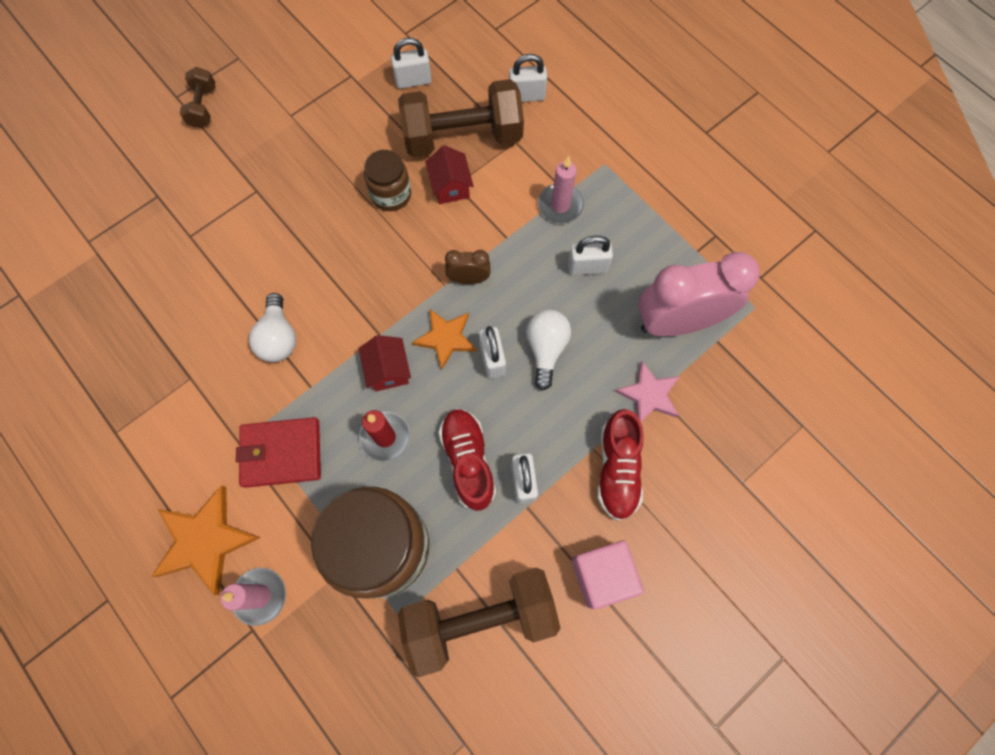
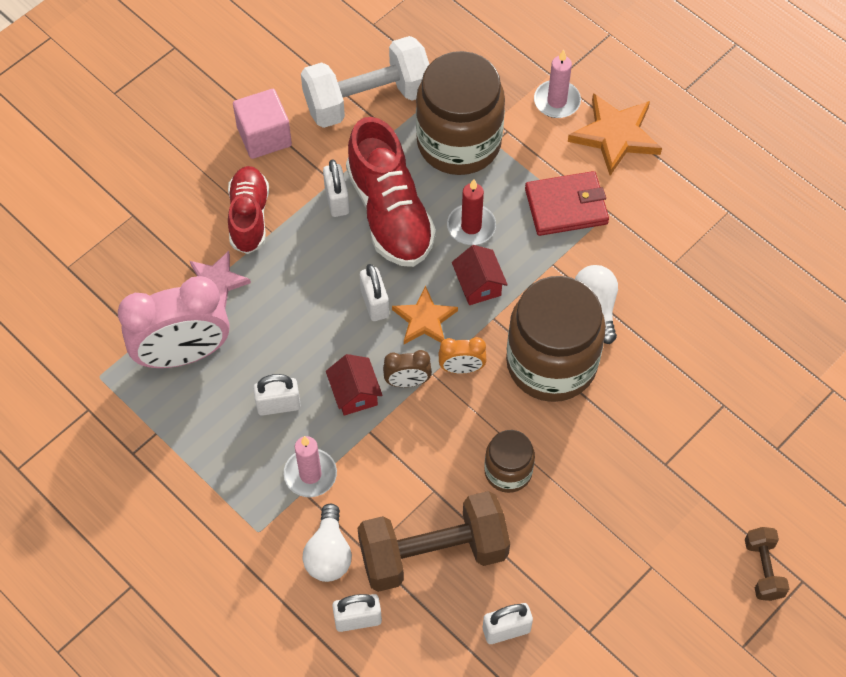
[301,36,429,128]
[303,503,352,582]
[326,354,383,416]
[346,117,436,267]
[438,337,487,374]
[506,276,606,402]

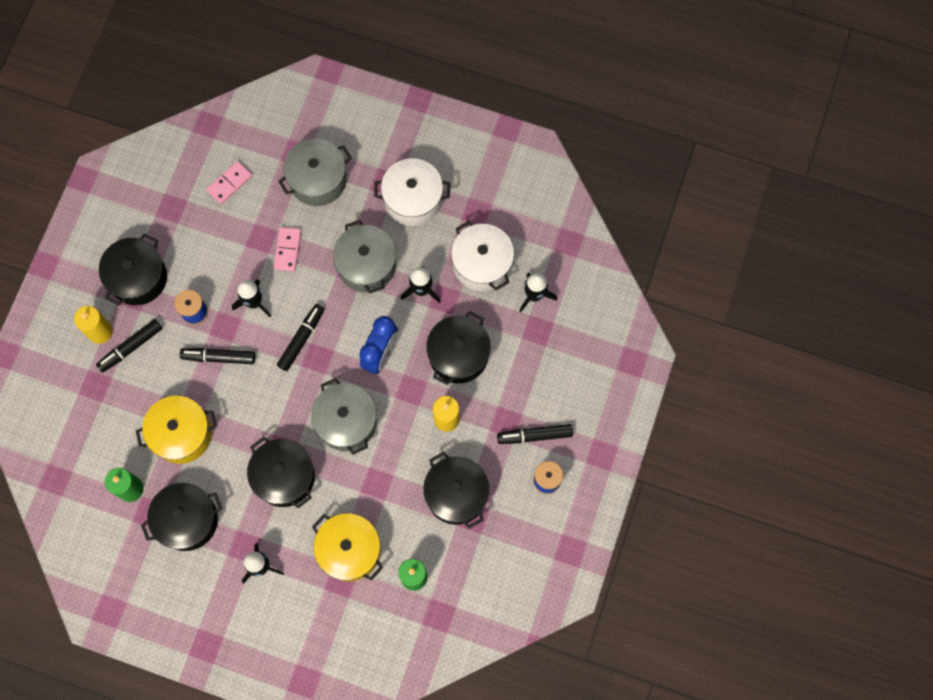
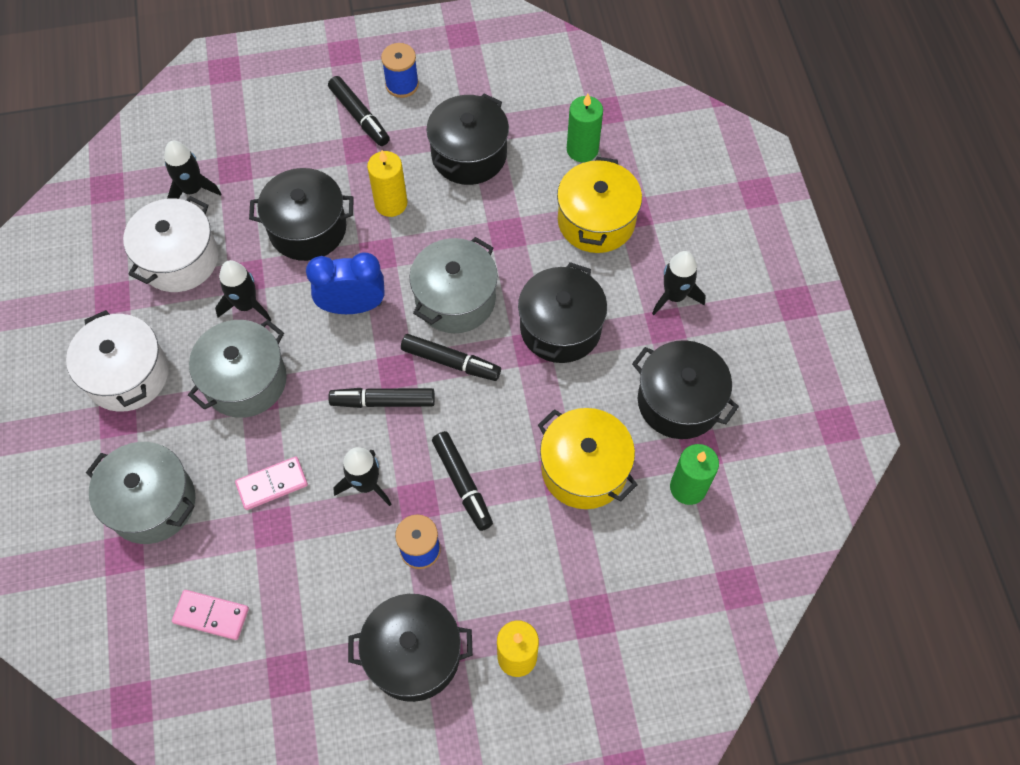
[401,334,501,381]

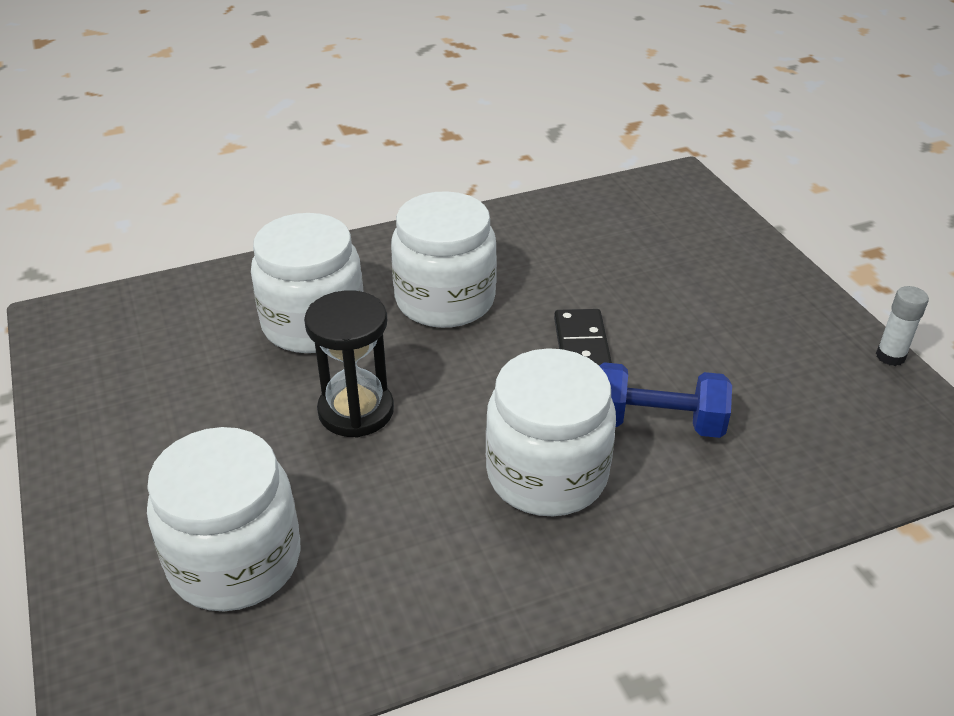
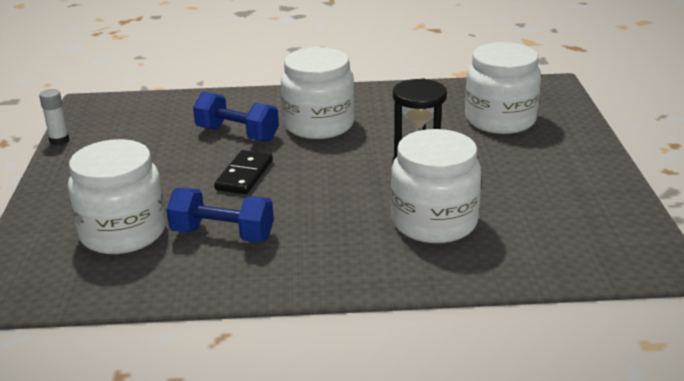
[68,139,166,254]
[166,188,274,242]

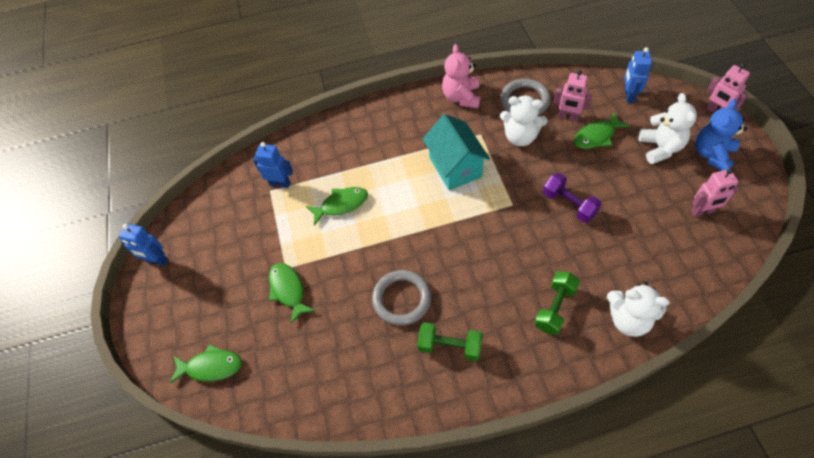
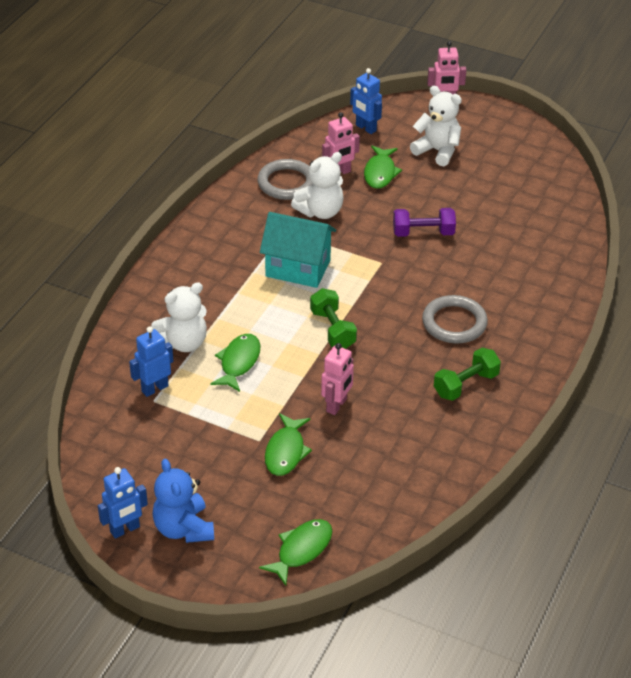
[151,282,207,352]
[152,459,214,543]
[265,413,312,476]
[310,288,357,349]
[321,343,354,415]
[422,295,488,343]
[442,44,481,108] (first image)

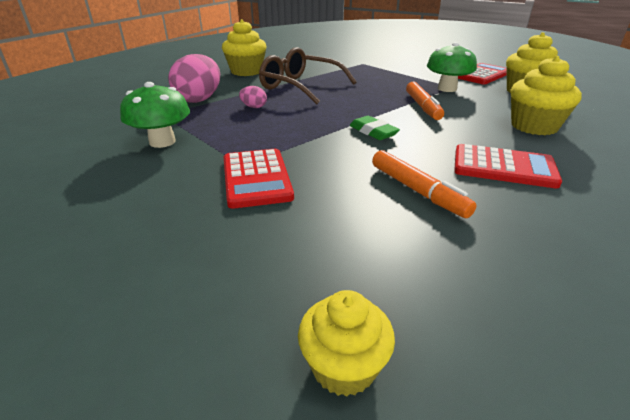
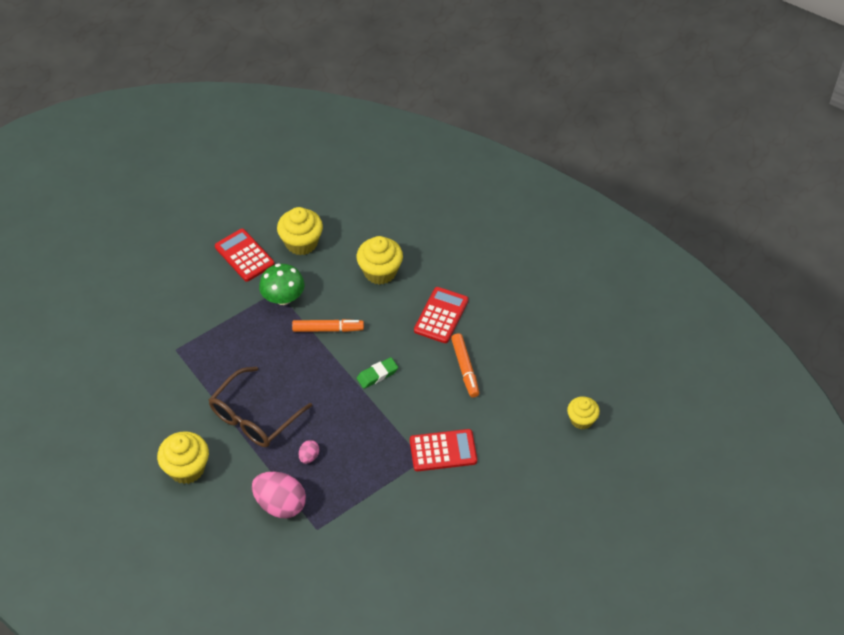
[451,333,479,398]
[120,82,190,148] (first image)

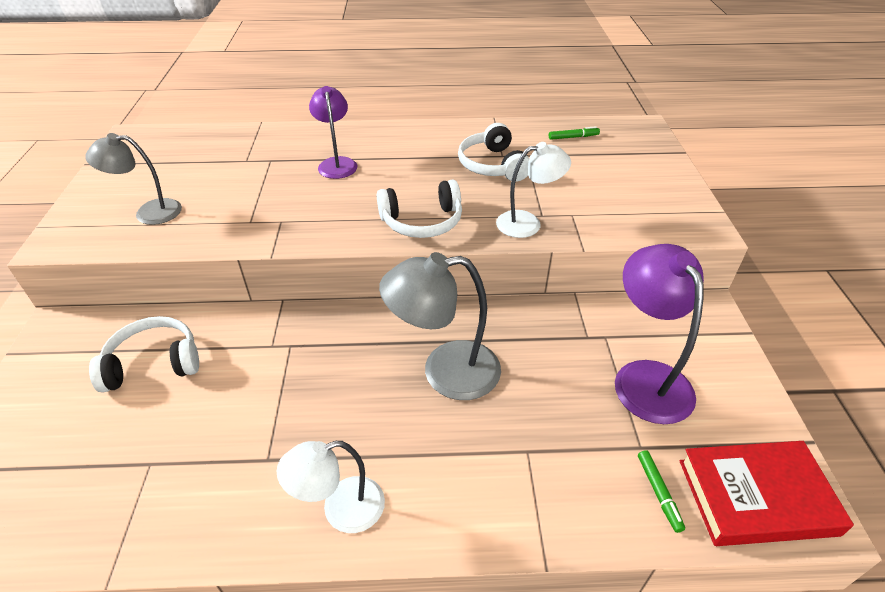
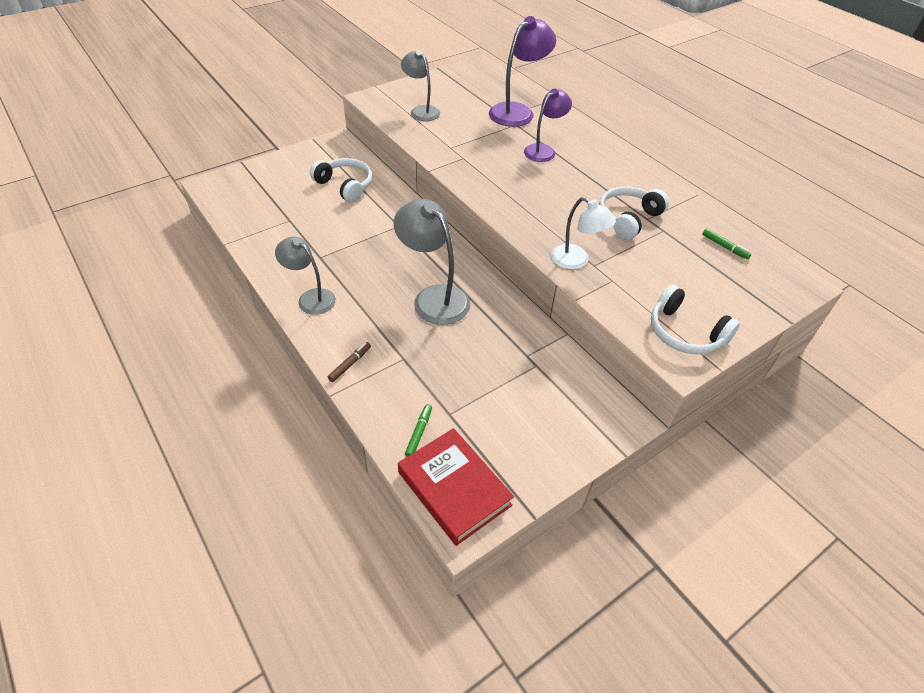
[275,237,336,315]
[327,342,371,382]
[405,404,432,457]
[489,16,556,127]
[651,285,740,354]

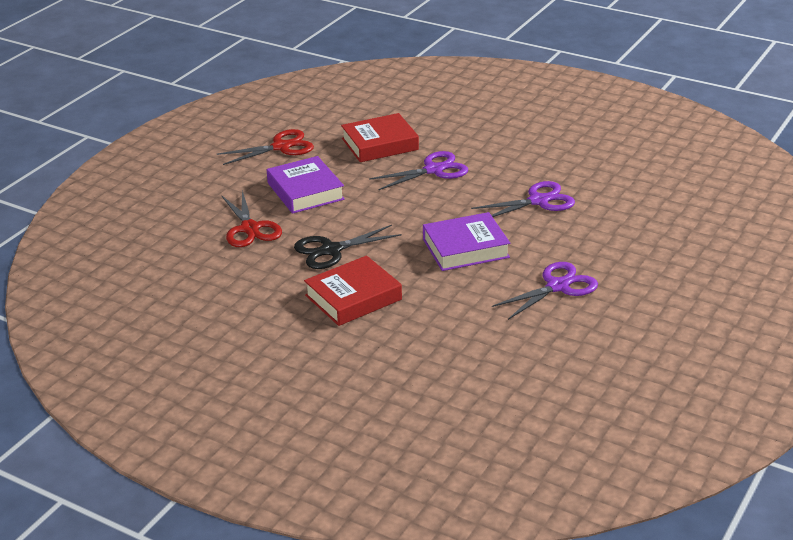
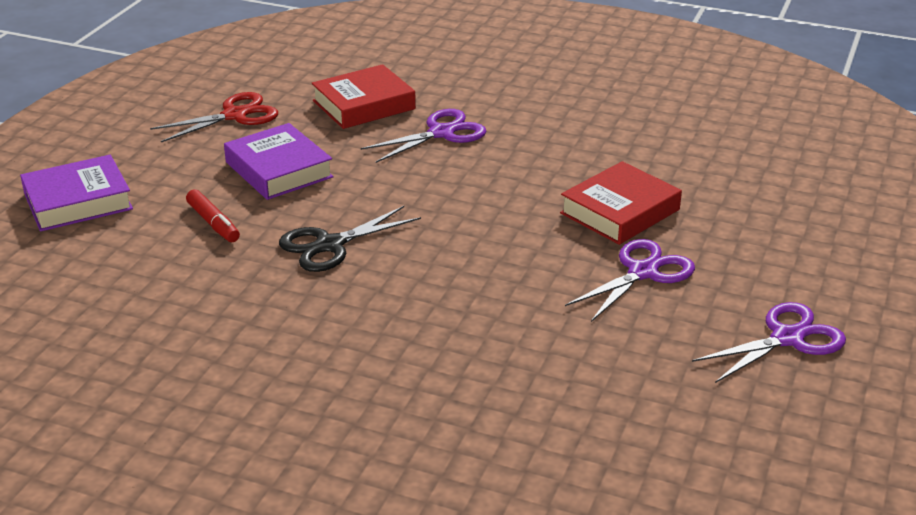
[20,155,133,232]
[186,189,240,242]
[560,161,682,245]
[692,302,846,383]

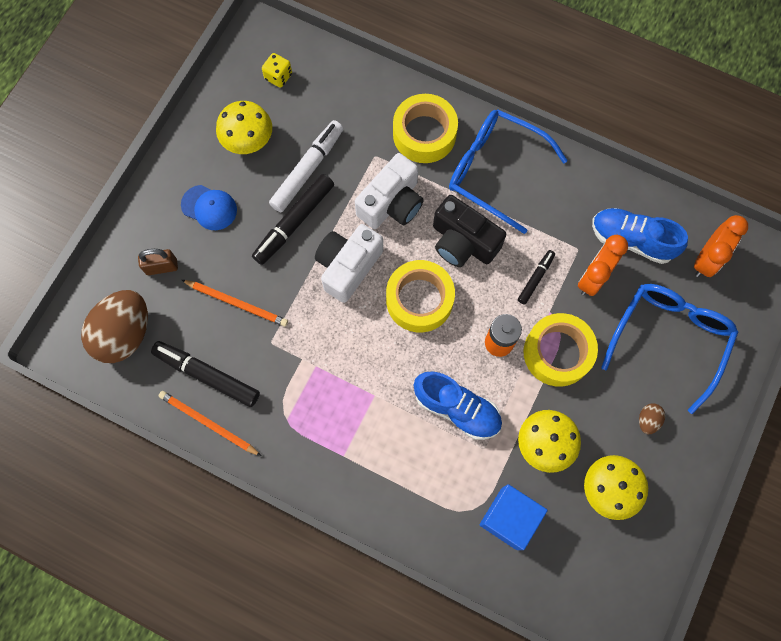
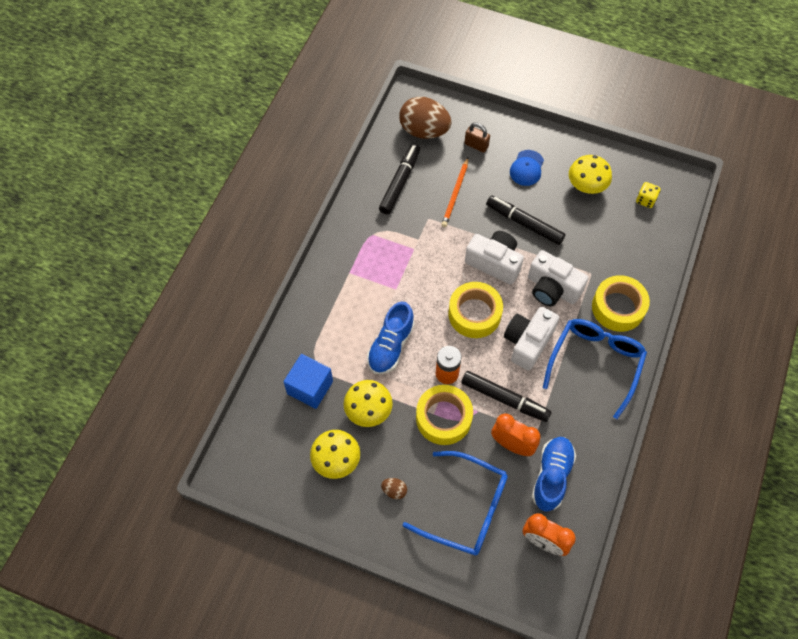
[461,371,552,422]
[464,123,490,153]
[504,307,559,371]
[159,391,261,456] (first image)
[269,120,343,212] (first image)

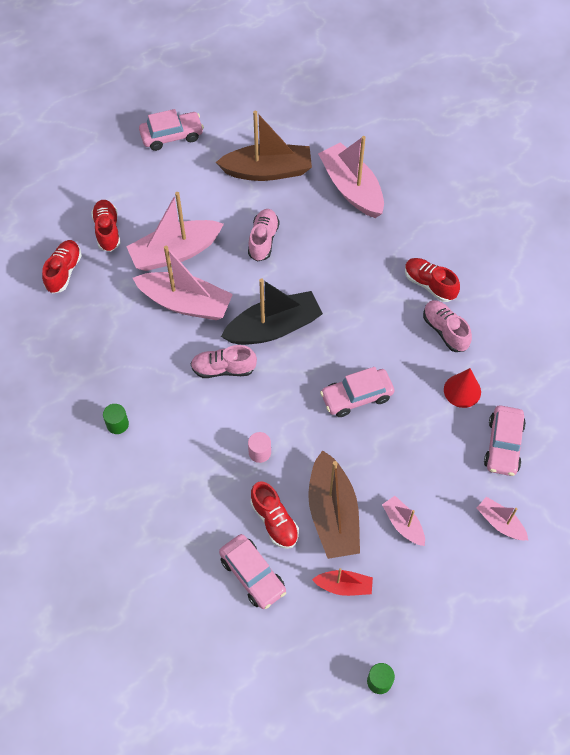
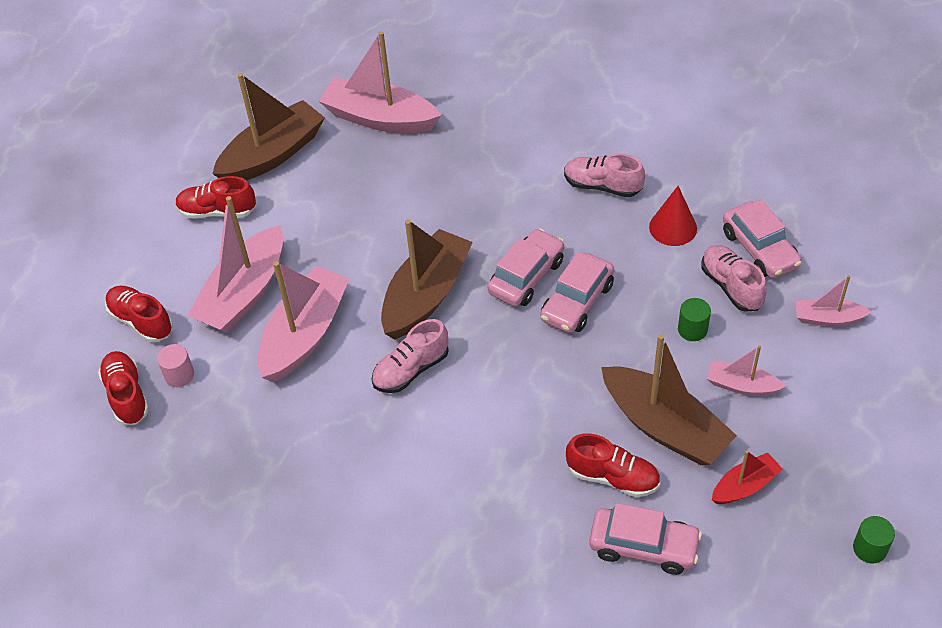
[157,344,194,387]
[175,176,256,219]
[258,261,350,382]
[381,219,473,340]
[488,228,564,306]
[678,298,711,341]
[702,245,767,312]

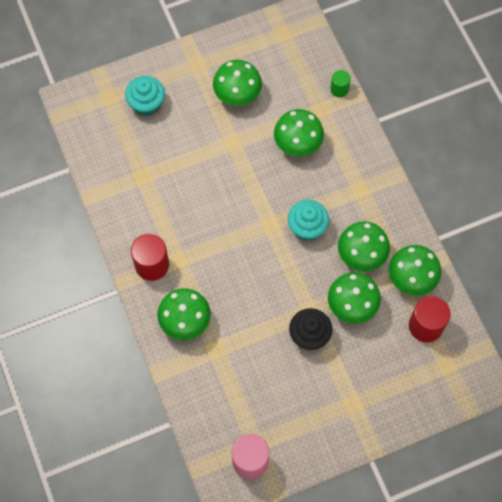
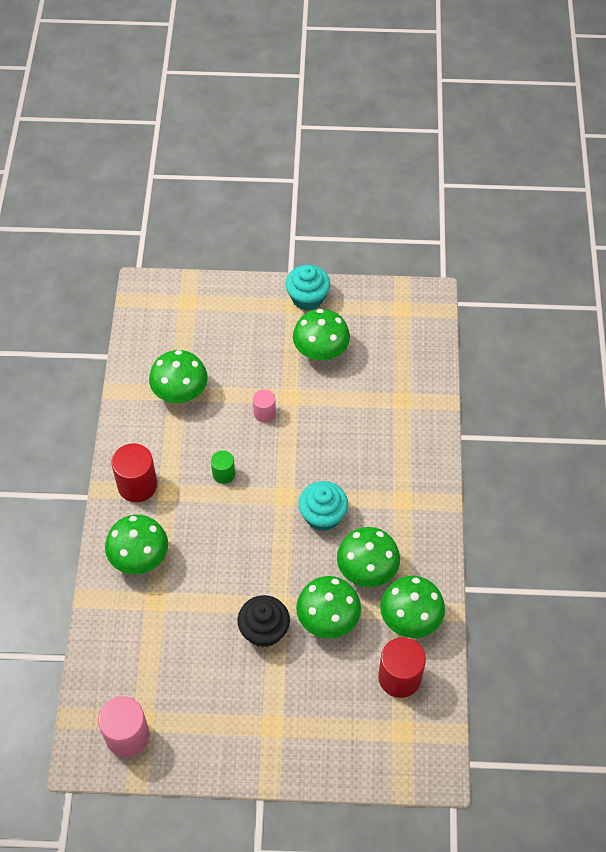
[149,350,208,403]
[211,450,235,484]
[253,389,276,423]
[285,265,330,311]

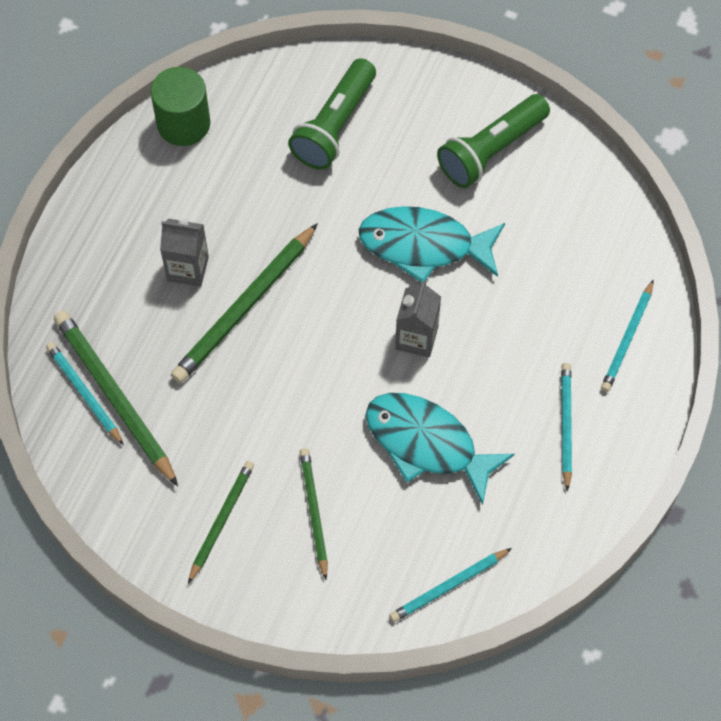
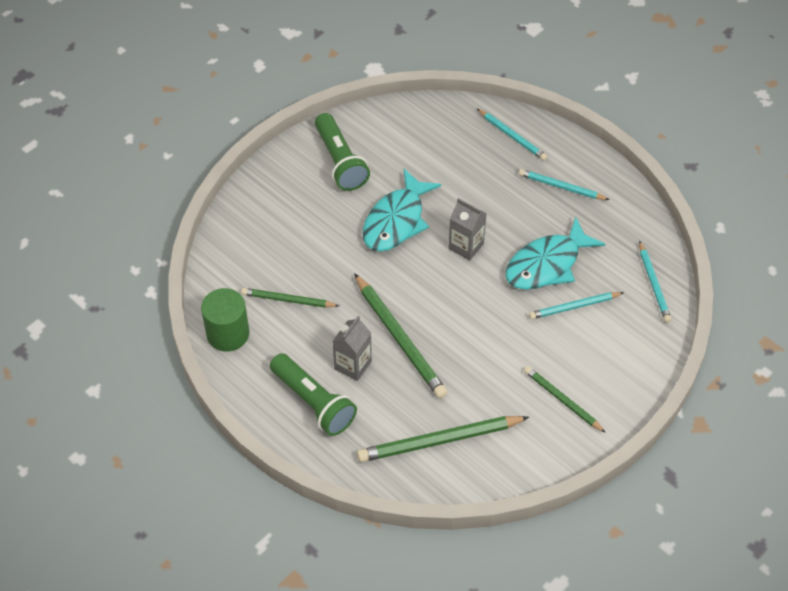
[241,288,339,308]
[270,353,357,436]
[529,292,624,319]

